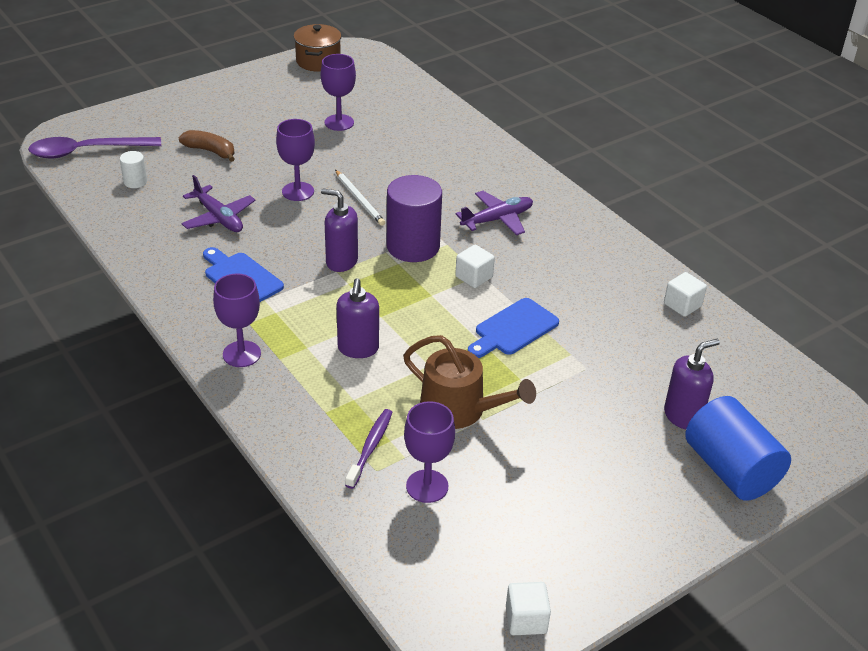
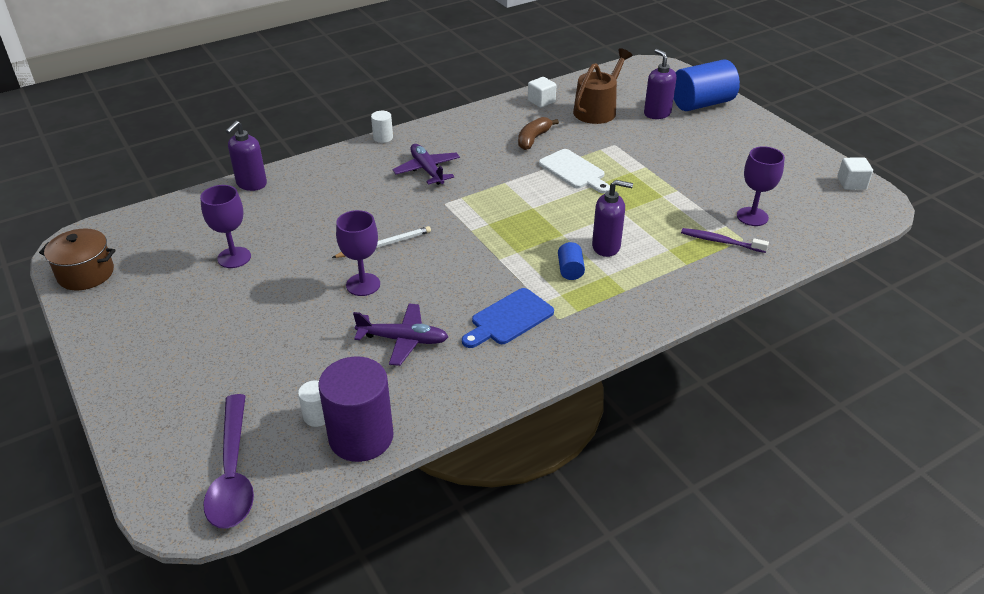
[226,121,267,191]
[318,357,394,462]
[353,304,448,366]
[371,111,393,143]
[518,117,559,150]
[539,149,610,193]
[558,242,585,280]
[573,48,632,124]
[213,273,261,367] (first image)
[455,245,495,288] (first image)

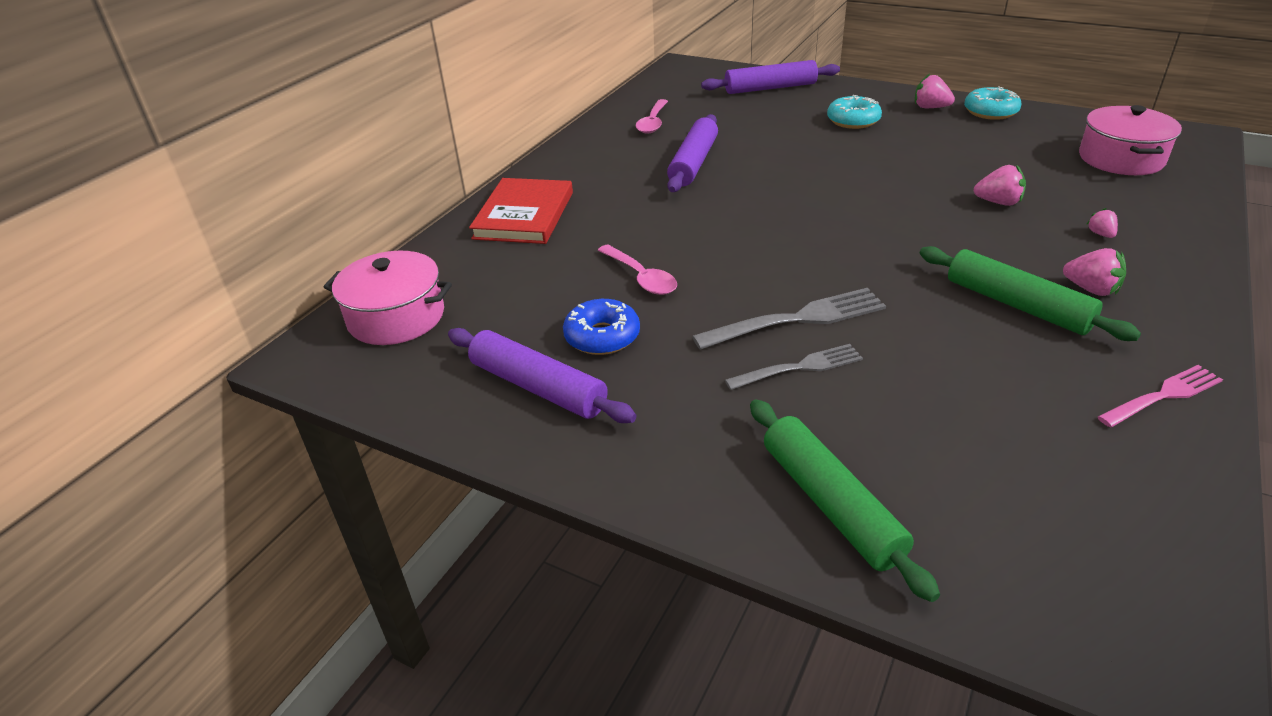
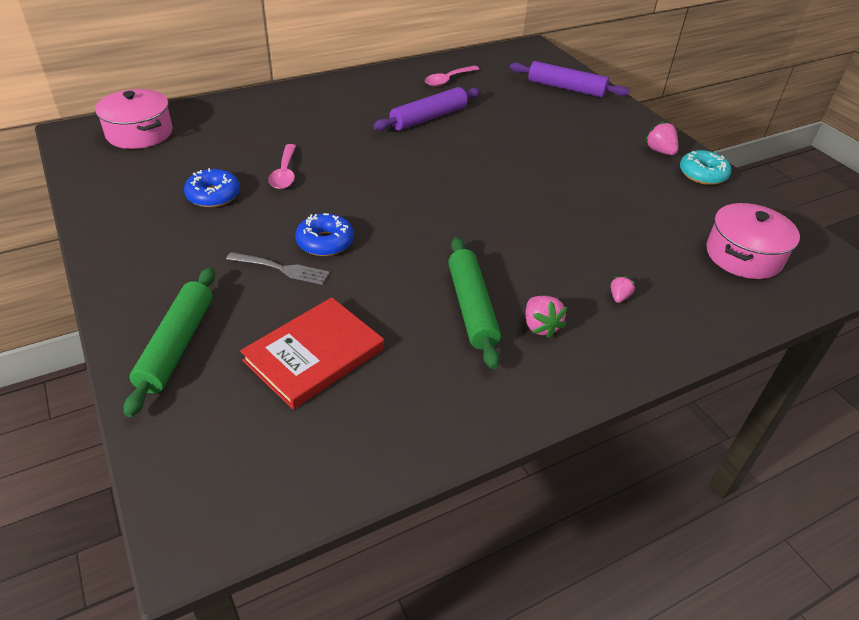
[240,297,384,409]
[295,213,354,256]
[448,328,636,423] (first image)
[827,95,882,129] (first image)
[974,164,1026,206] (first image)
[1098,365,1223,427] (first image)

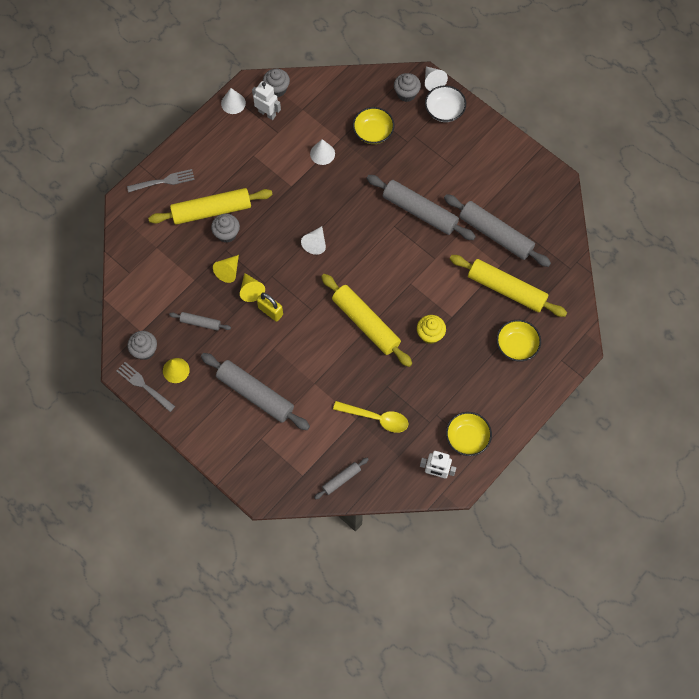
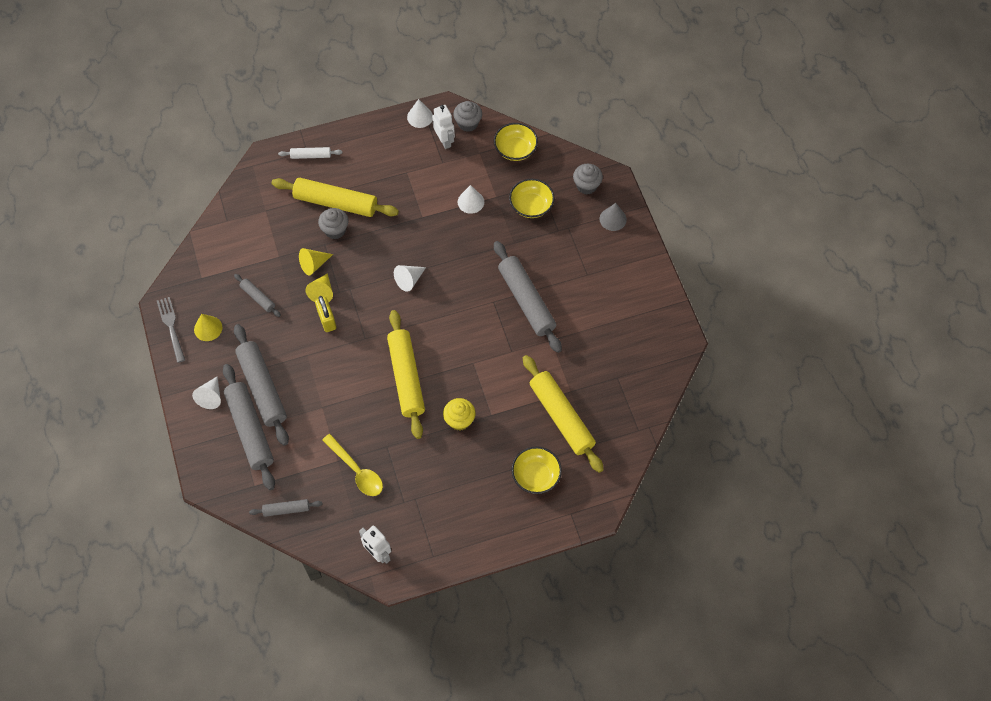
[192,377,221,409]
[223,364,275,490]
[278,147,342,159]
[494,123,538,161]
[600,203,627,231]
[127,331,157,360] (first image)

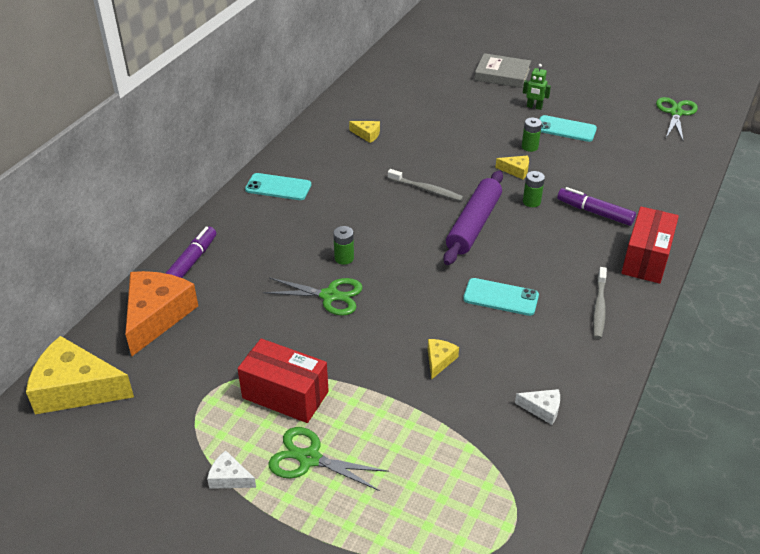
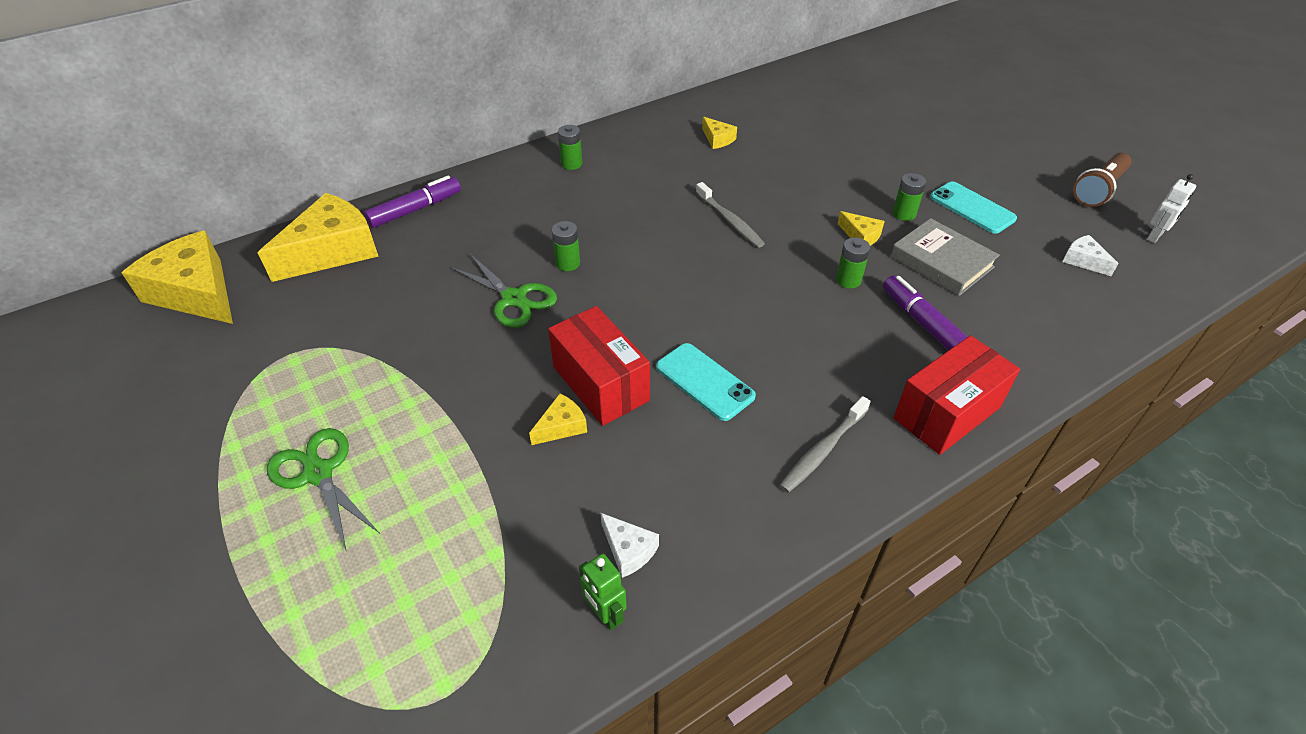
[258,193,379,282]
[548,306,650,426]
[558,125,582,170]
[579,553,627,631]
[890,218,1000,296]
[1062,235,1119,276]
[1073,153,1132,207]
[1146,174,1196,243]
[443,171,503,265] (first image)

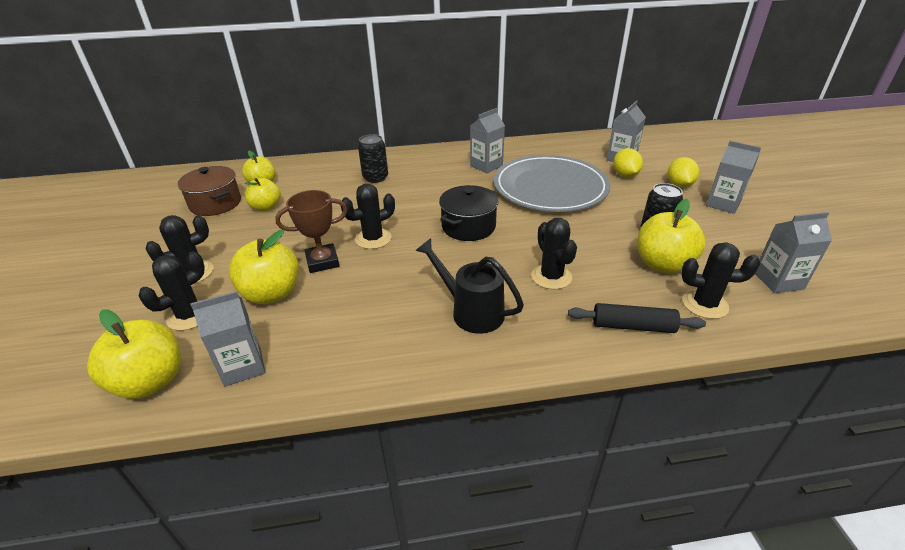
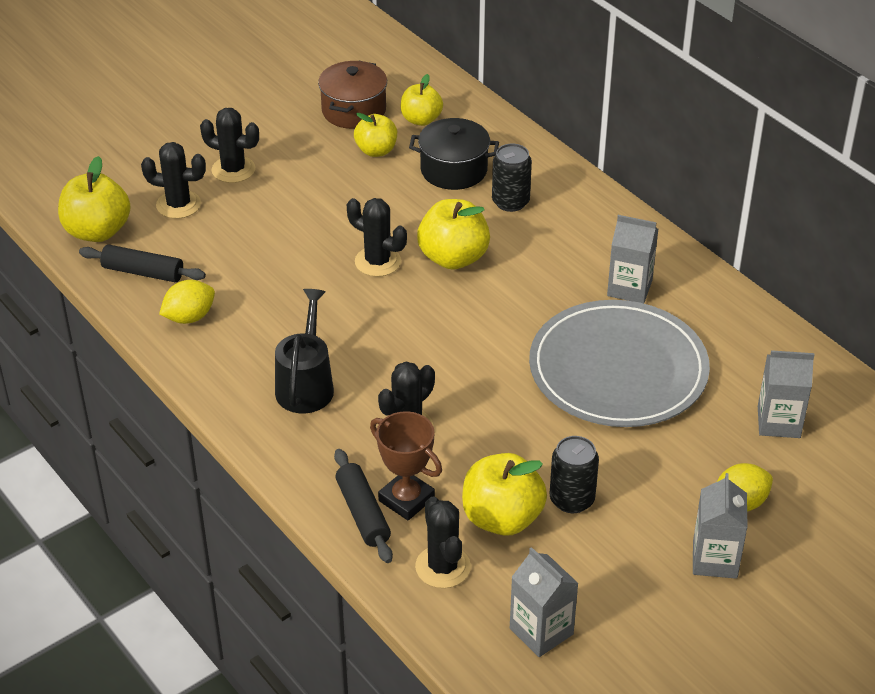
[79,245,206,282]
[159,280,215,324]
[370,411,442,521]
[409,118,499,190]
[417,199,490,270]

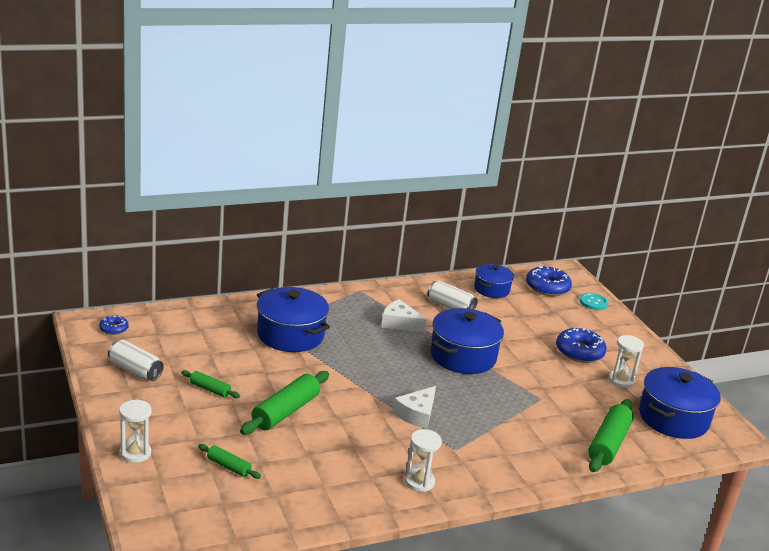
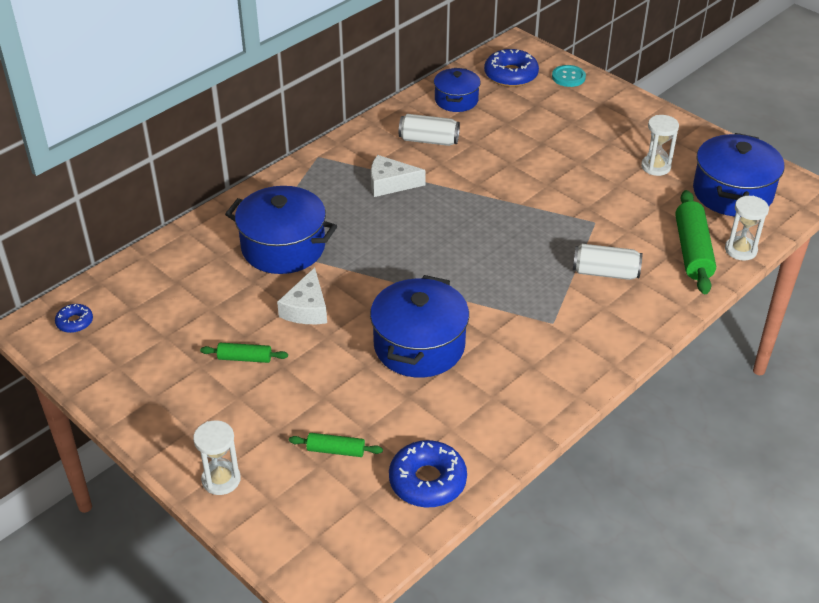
[277,268,327,324]
[370,275,469,378]
[389,440,467,508]
[573,244,642,280]
[725,196,769,261]
[240,371,329,435] (first image)

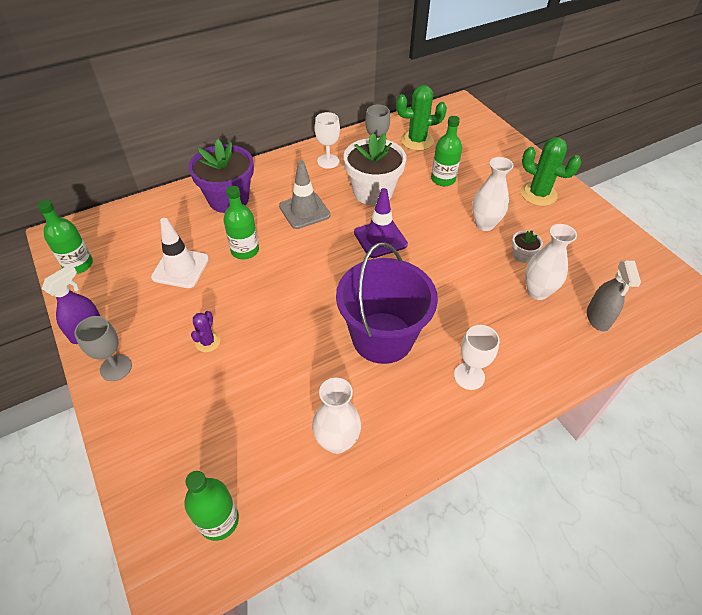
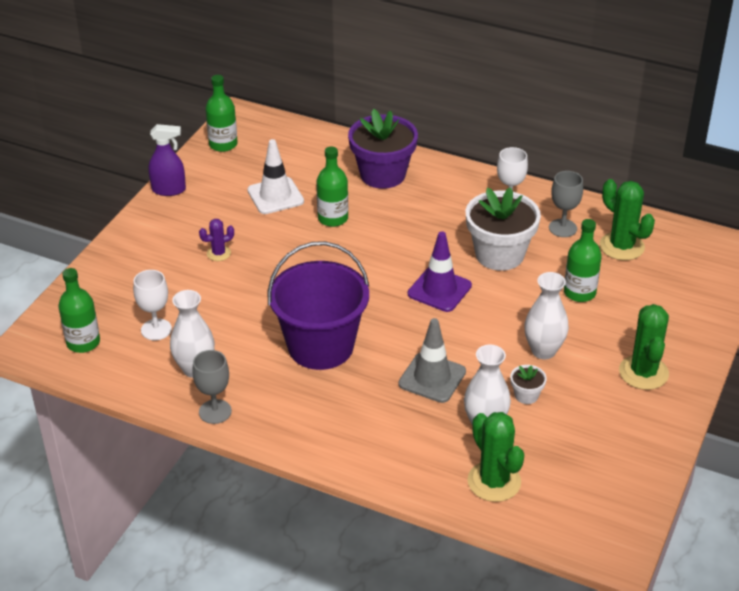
[133,270,172,340]
[192,350,232,424]
[398,318,466,403]
[467,412,524,502]

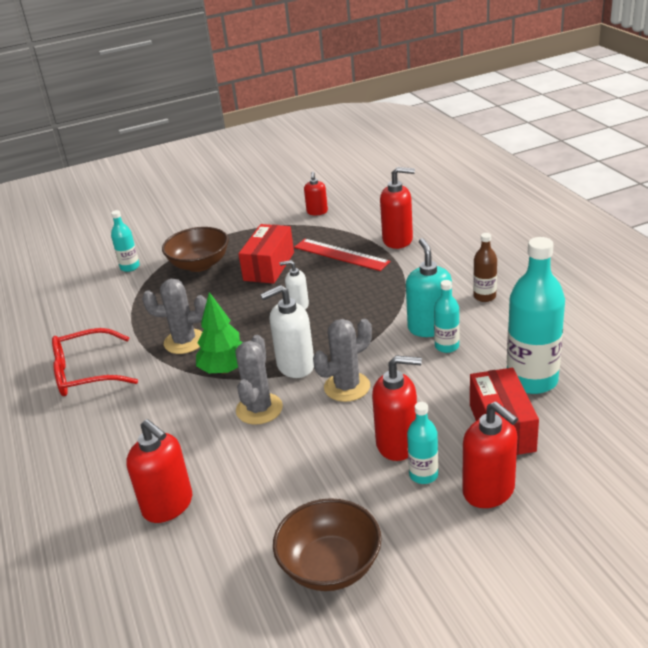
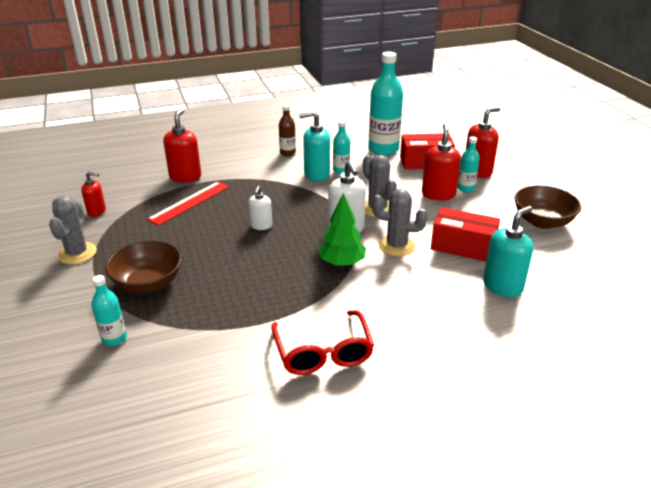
[49,196,97,264]
[431,207,500,261]
[483,206,533,297]

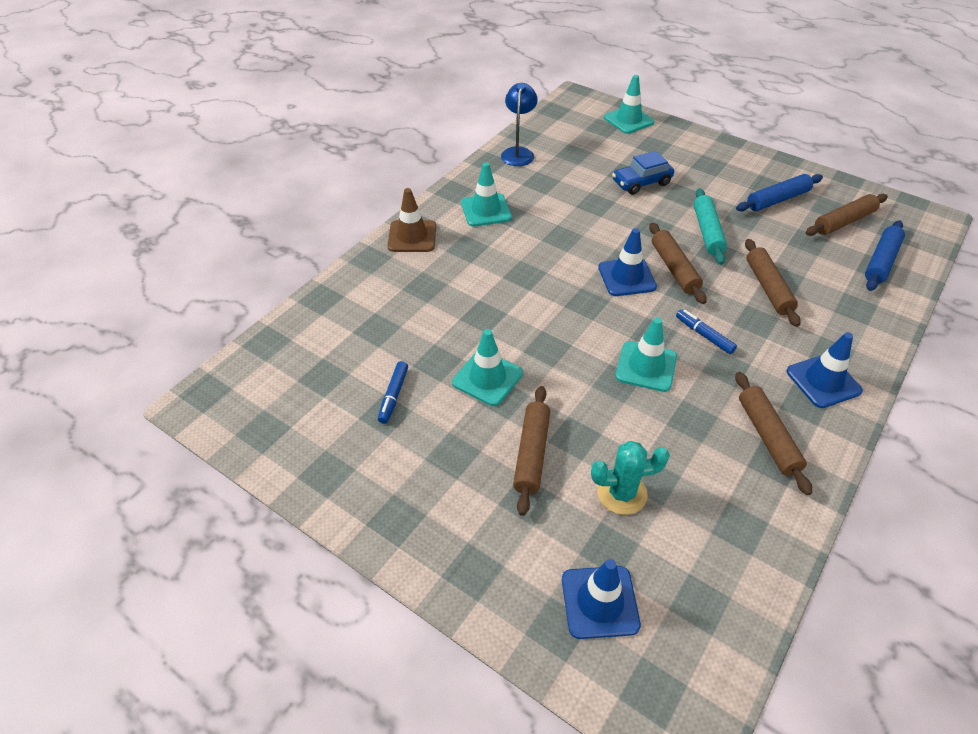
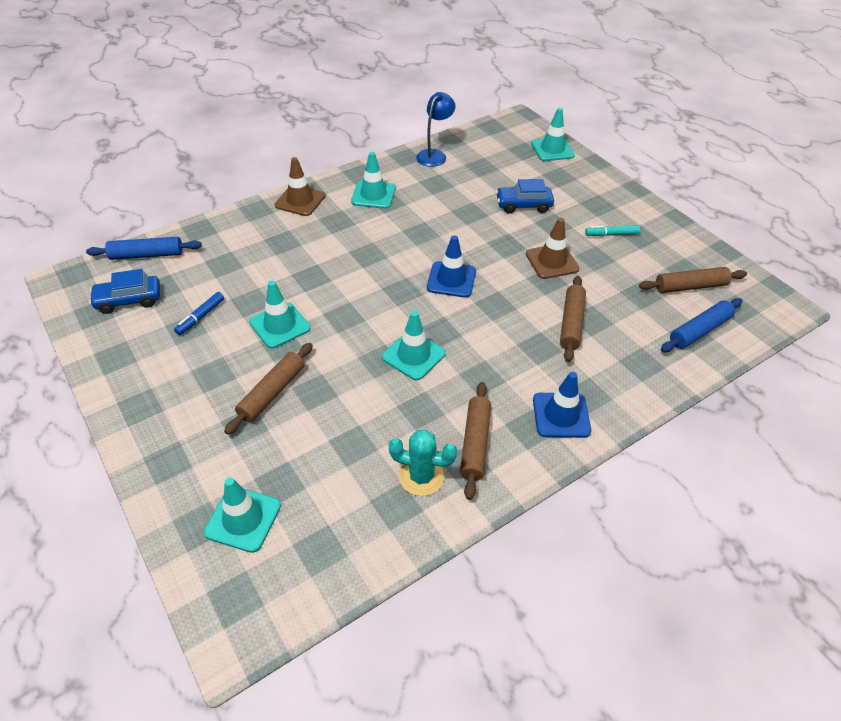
[86,237,202,260]
[89,269,160,314]
[204,478,281,553]
[389,429,457,496]
[526,218,579,279]
[585,225,640,236]
[649,222,707,304] (first image)
[676,309,737,354] (first image)

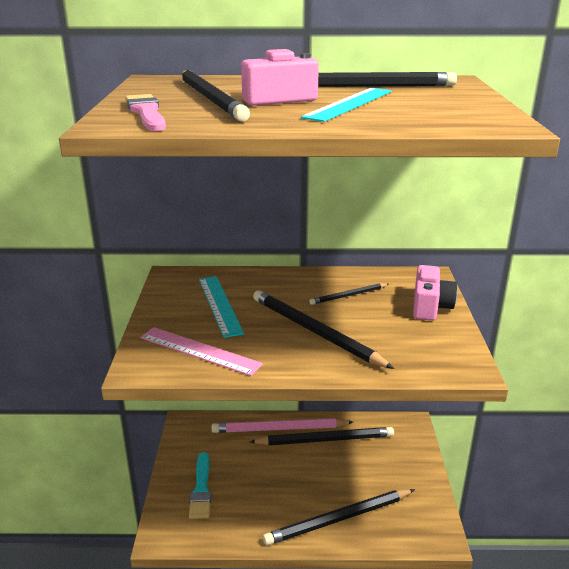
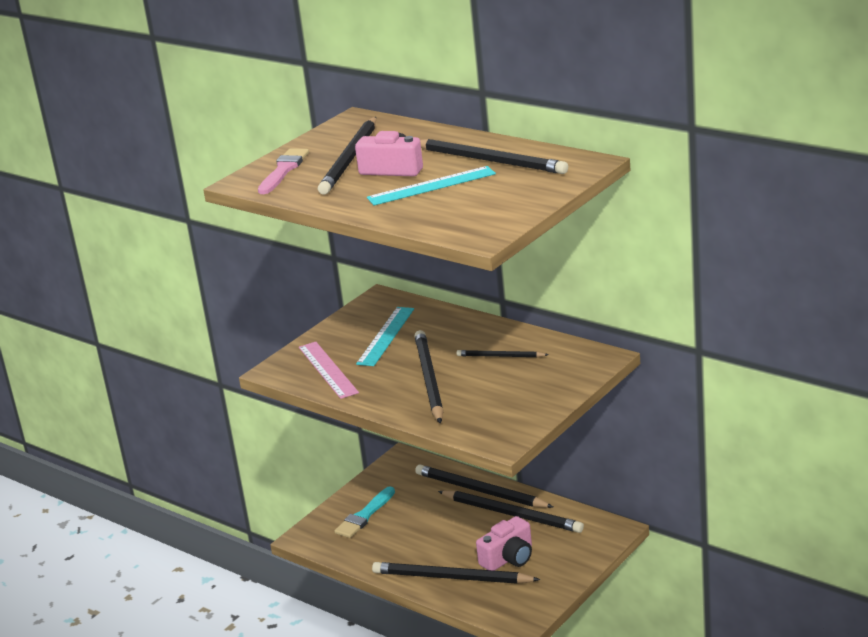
[415,465,553,508]
[476,516,532,571]

